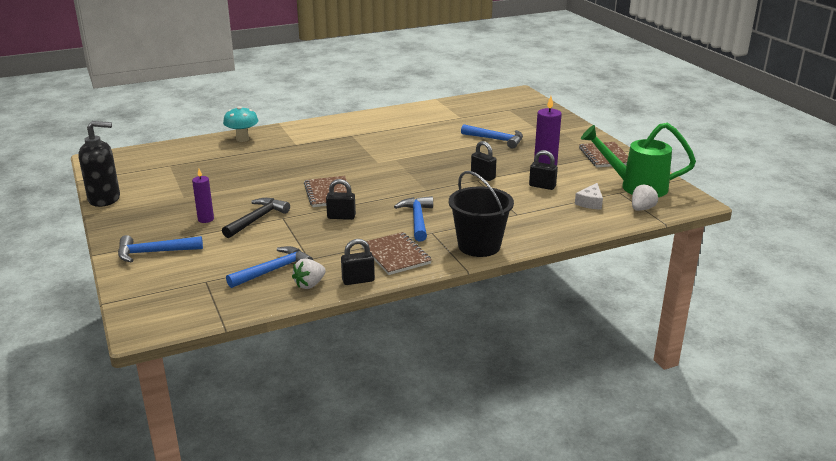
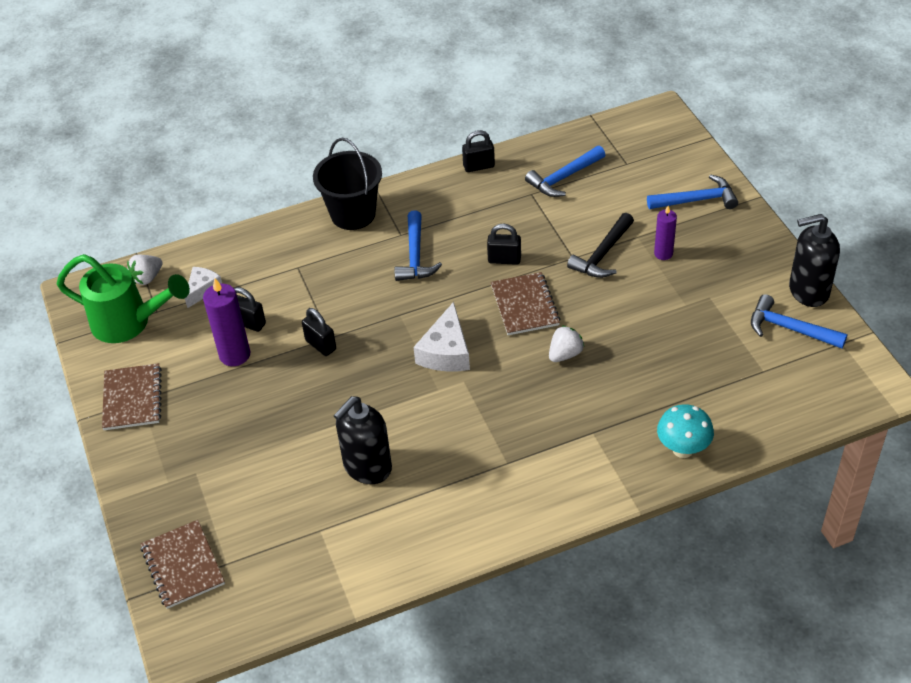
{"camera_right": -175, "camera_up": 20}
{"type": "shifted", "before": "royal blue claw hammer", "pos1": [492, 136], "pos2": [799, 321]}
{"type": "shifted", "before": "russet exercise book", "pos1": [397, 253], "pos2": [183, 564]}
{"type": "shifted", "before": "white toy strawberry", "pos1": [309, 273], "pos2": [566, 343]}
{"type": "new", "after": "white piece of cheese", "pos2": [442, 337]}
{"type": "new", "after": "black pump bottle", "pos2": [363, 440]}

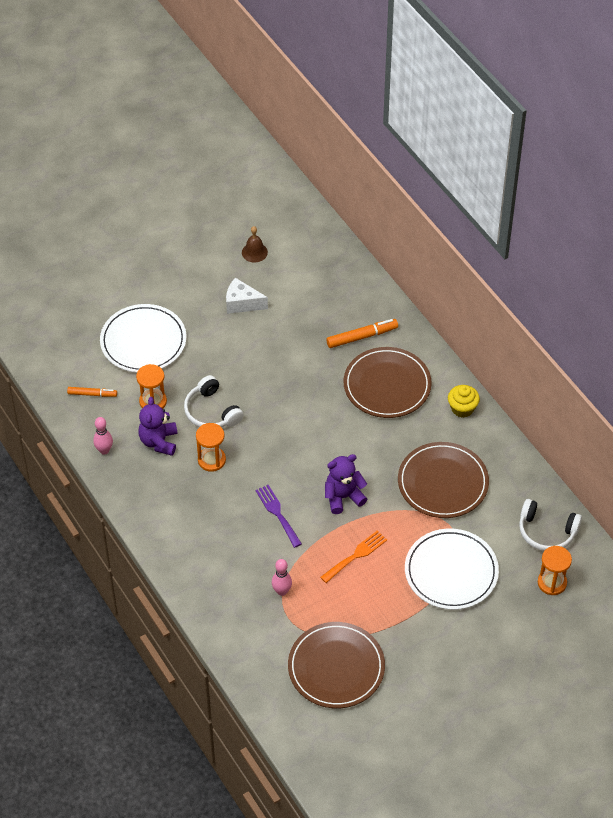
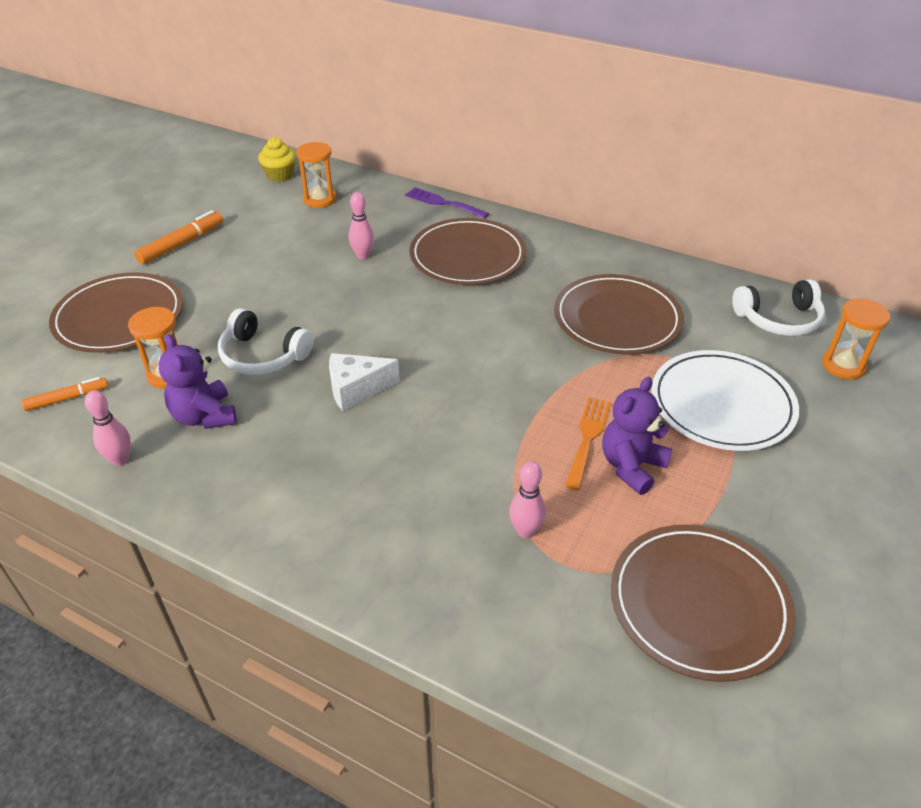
{"camera_right": -30, "camera_up": -10}
{"type": "gone", "before": "russet school bell", "pos1": [255, 244]}
{"type": "shifted", "before": "white piece of cheese", "pos1": [247, 296], "pos2": [364, 382]}
{"type": "repainted", "before": "white flat dish", "after": "russet flat dish", "pos1": [143, 338], "pos2": [116, 312]}
{"type": "shifted", "before": "bright orange marker", "pos1": [362, 333], "pos2": [179, 237]}
{"type": "shifted", "before": "yellow muffin", "pos1": [464, 401], "pos2": [277, 159]}
{"type": "shifted", "before": "bright orange sand timer", "pos1": [211, 447], "pos2": [316, 175]}
{"type": "shifted", "before": "royal purple stuffed bear", "pos1": [346, 484], "pos2": [637, 436]}
{"type": "shifted", "before": "royal purple fork", "pos1": [278, 516], "pos2": [447, 203]}
{"type": "new", "after": "pink skittle", "pos2": [361, 225]}

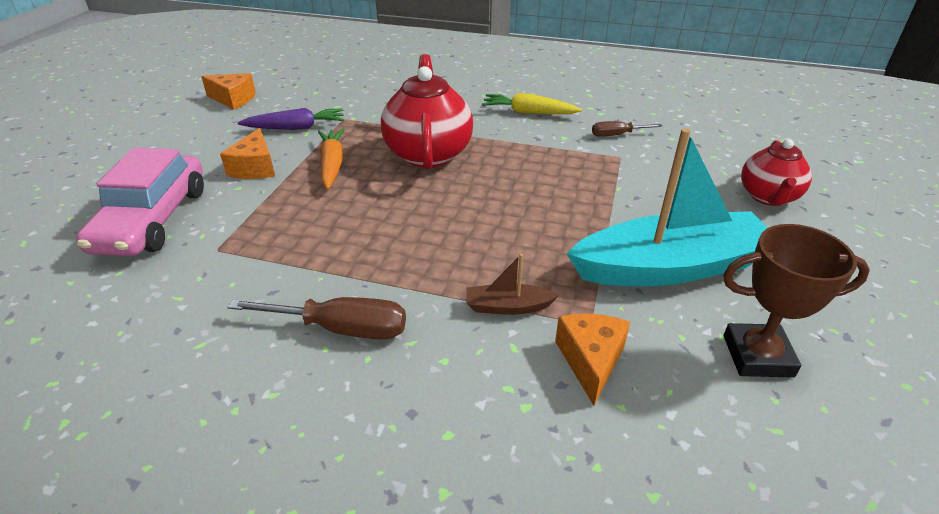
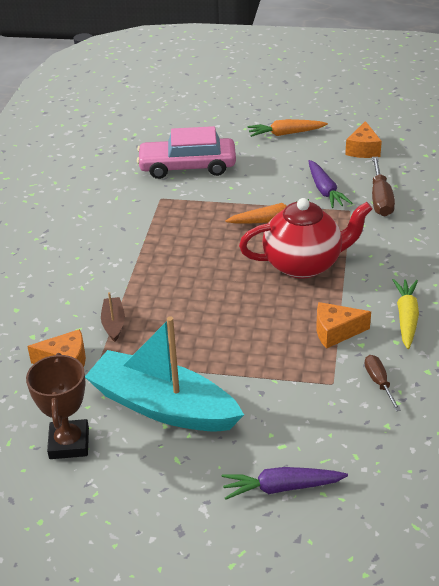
{"camera_right": 85, "camera_up": 0}
{"type": "shifted", "before": "bright orange piece of cheese", "pos1": [247, 153], "pos2": [343, 325]}
{"type": "rotated", "before": "aqua boat", "pos1": [666, 207], "pos2": [164, 374], "turn": 135}
{"type": "swapped", "before": "red tea pot", "after": "royal purple carrot", "pos1": [776, 172], "pos2": [285, 483]}
{"type": "shifted", "before": "russet screwdriver", "pos1": [316, 318], "pos2": [383, 187]}
{"type": "new", "after": "bright orange carrot", "pos2": [287, 128]}

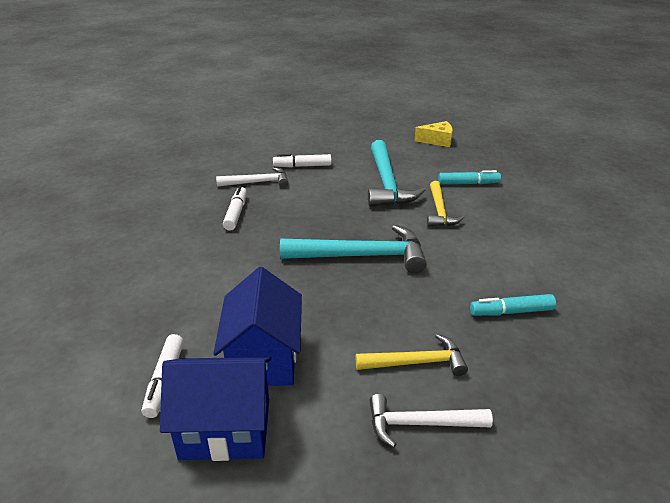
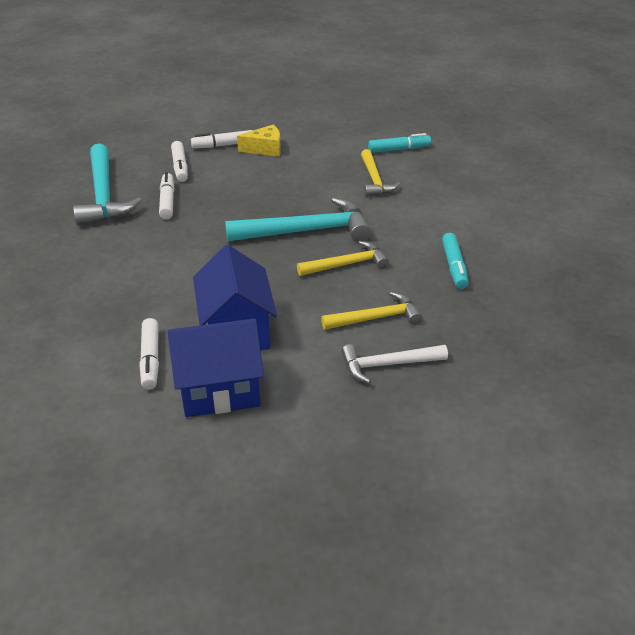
{"camera_right": -10, "camera_up": 5}
{"type": "shifted", "before": "yellow piece of cheese", "pos1": [433, 134], "pos2": [259, 140]}
{"type": "shifted", "before": "aqua claw hammer", "pos1": [397, 173], "pos2": [107, 184]}
{"type": "swapped", "before": "white claw hammer", "after": "white marker", "pos1": [252, 177], "pos2": [179, 161]}
{"type": "rotated", "before": "aqua marker", "pos1": [513, 305], "pos2": [455, 261], "turn": -75}
{"type": "new", "after": "yellow claw hammer", "pos2": [343, 258]}

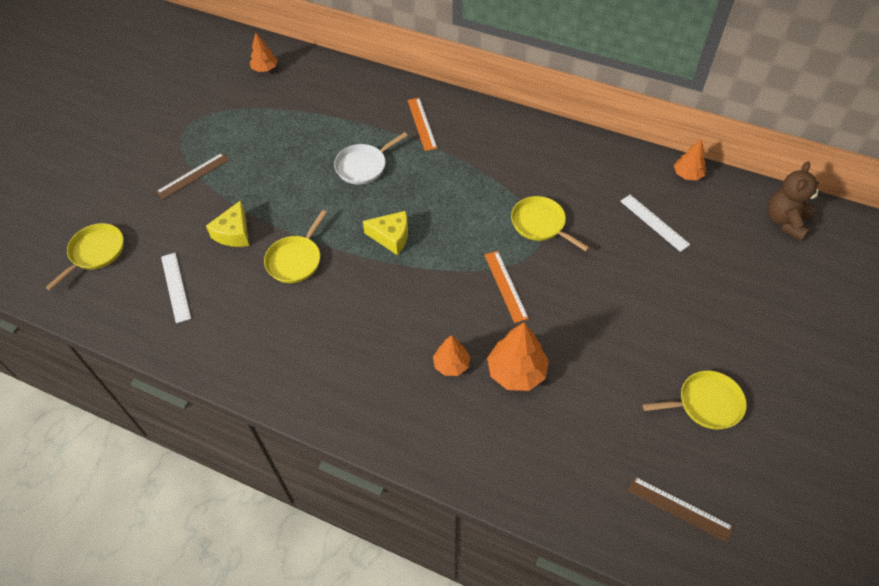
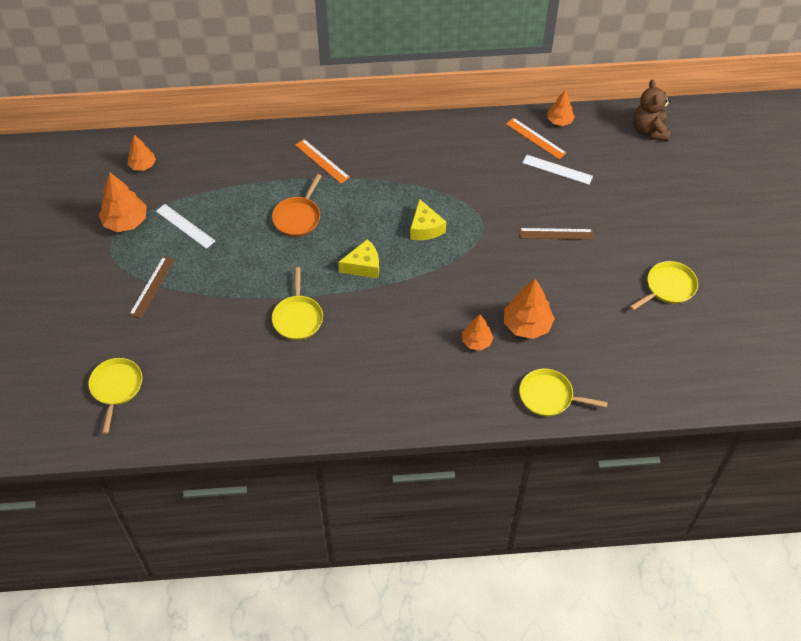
{"camera_right": -30, "camera_up": 0}
{"type": "repainted", "before": "white skillet", "after": "bright orange skillet", "pos1": [371, 158], "pos2": [296, 205]}
{"type": "shifted", "before": "yellow skillet", "pos1": [550, 223], "pos2": [563, 392]}
{"type": "shifted", "before": "yellow piece of cheese", "pos1": [227, 223], "pos2": [428, 219]}
{"type": "shifted", "before": "bright orange measuring stick", "pos1": [506, 287], "pos2": [536, 138]}
{"type": "shifted", "before": "white measuring stick", "pos1": [176, 288], "pos2": [185, 226]}
{"type": "shifted", "before": "russet measuring stick", "pos1": [681, 509], "pos2": [556, 234]}
{"type": "new", "after": "bright orange toy tree", "pos2": [123, 202]}

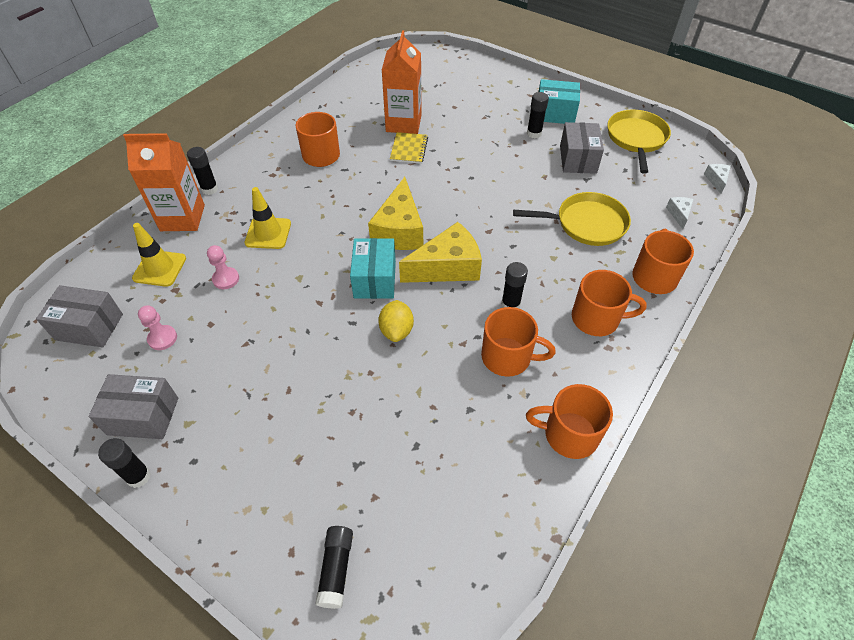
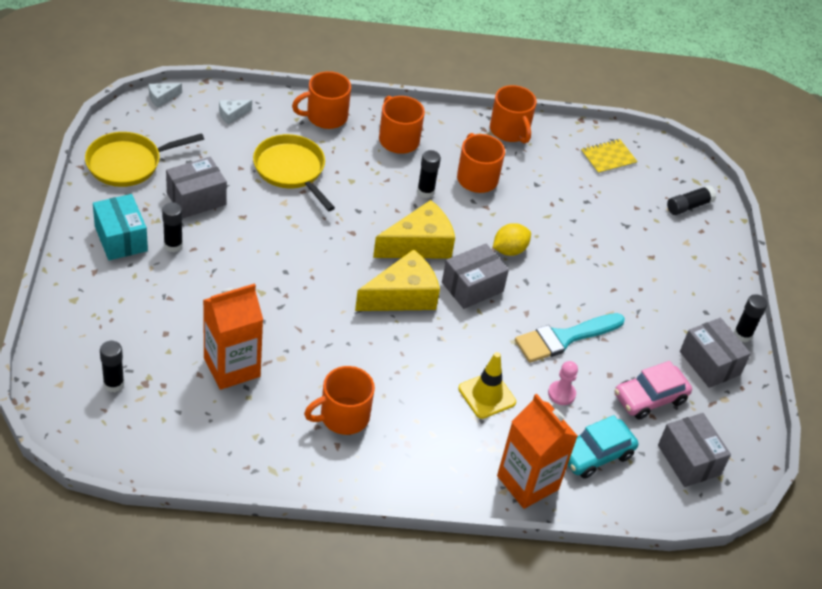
{"camera_right": -130, "camera_up": -5}
{"type": "shifted", "before": "yellow exercise book", "pos1": [409, 148], "pos2": [609, 156]}
{"type": "shifted", "before": "black glue stick", "pos1": [202, 171], "pos2": [112, 366]}
{"type": "rotated", "before": "yellow piece of cheese", "pos1": [440, 252], "pos2": [414, 229], "turn": 120}
{"type": "swapped", "before": "yellow safety cone", "after": "aqua automobile", "pos1": [159, 255], "pos2": [603, 447]}
{"type": "repainted", "before": "aqua box", "after": "gray box", "pos1": [373, 268], "pos2": [475, 276]}
{"type": "swapped", "before": "pink pawn", "after": "pink automobile", "pos1": [157, 328], "pos2": [653, 390]}
{"type": "new", "after": "aqua brush", "pos2": [570, 338]}

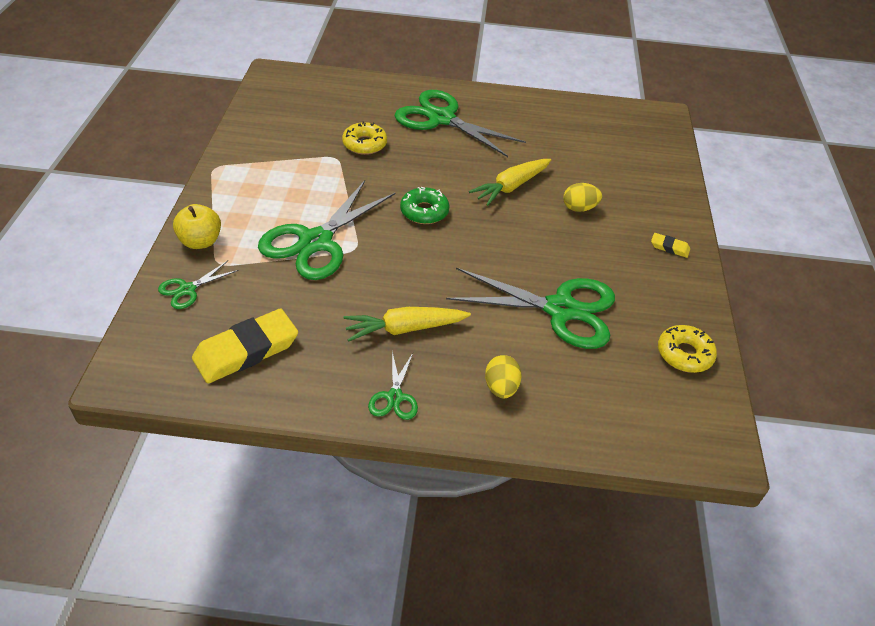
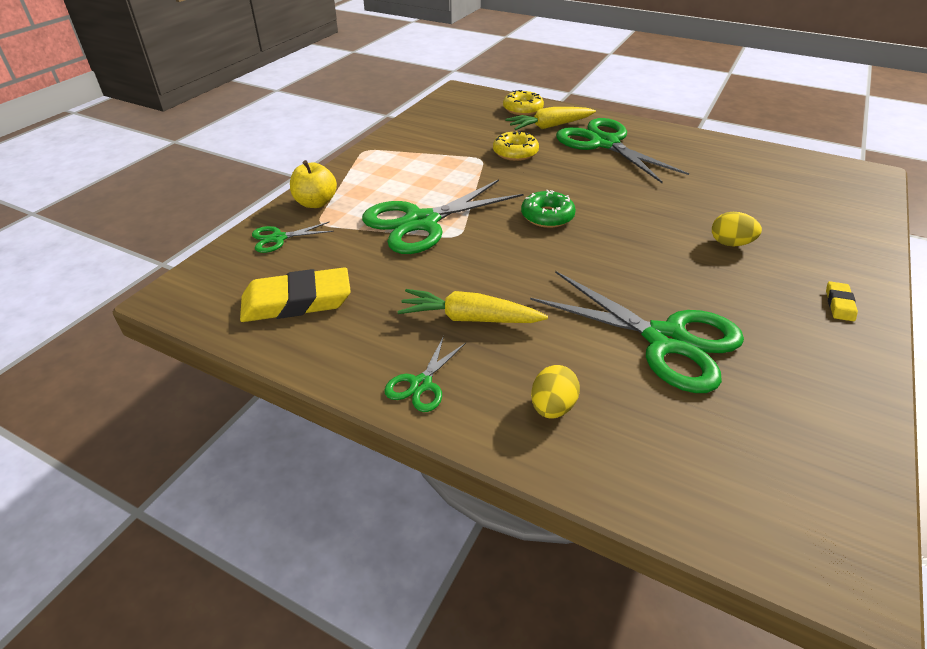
{"camera_right": 25, "camera_up": -5}
{"type": "shifted", "before": "yellow carrot", "pos1": [510, 182], "pos2": [550, 118]}
{"type": "rotated", "before": "yellow gum eraser", "pos1": [670, 245], "pos2": [842, 301], "turn": 60}
{"type": "shifted", "before": "yellow doughnut", "pos1": [687, 349], "pos2": [523, 103]}

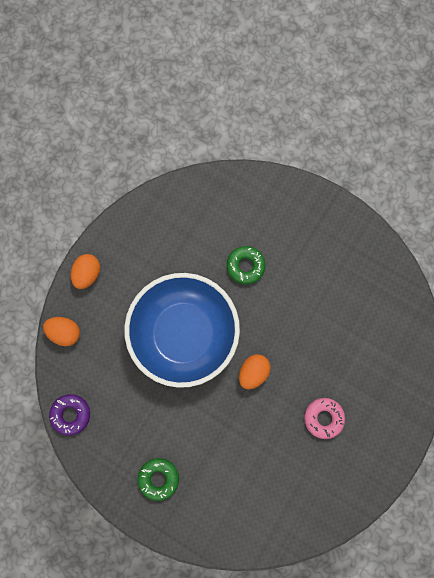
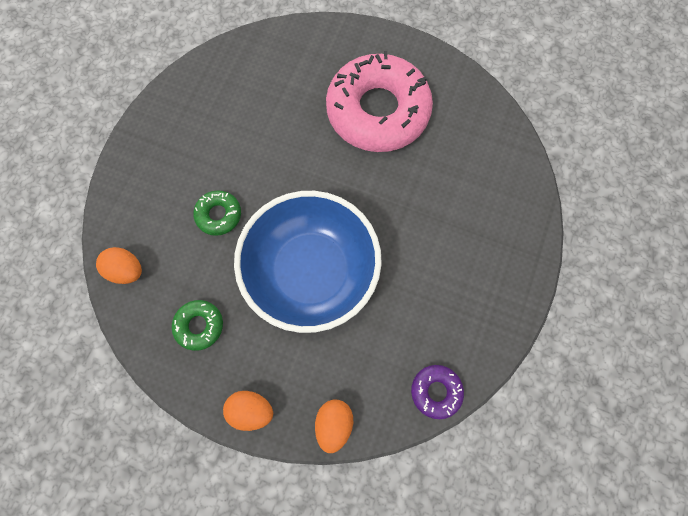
{"camera_right": -100, "camera_up": -5}
{"type": "shifted", "before": "bright orange egg shape", "pos1": [255, 371], "pos2": [119, 265]}
{"type": "scaled", "before": "pink doughnut", "pos1": [324, 418], "pos2": [379, 101], "scale": 2.37}
{"type": "shifted", "before": "green doughnut", "pos1": [158, 479], "pos2": [197, 325]}

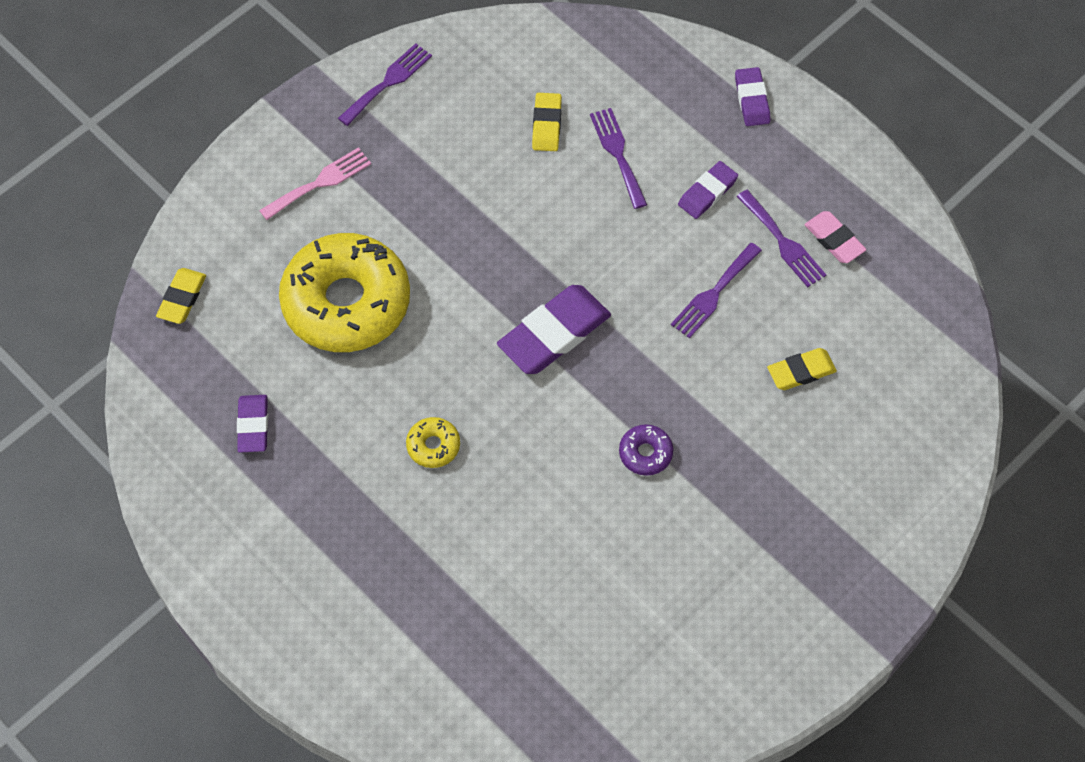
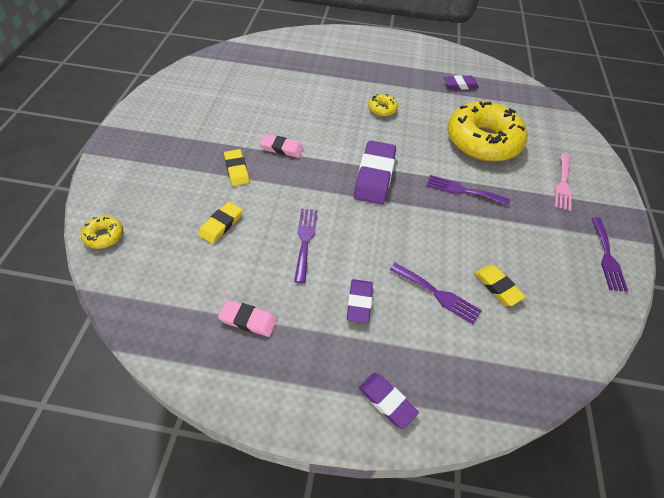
{"camera_right": 140, "camera_up": -10}
{"type": "shifted", "before": "royal purple fork", "pos1": [781, 238], "pos2": [468, 190]}
{"type": "shifted", "before": "yellow gum eraser", "pos1": [181, 296], "pos2": [236, 167]}
{"type": "rotated", "before": "royal purple gum eraser", "pos1": [252, 424], "pos2": [461, 82], "turn": -60}
{"type": "swapped", "before": "royal purple doughnut", "after": "pink gum eraser", "pos1": [646, 450], "pos2": [282, 146]}
{"type": "new", "after": "yellow doughnut", "pos2": [102, 232]}

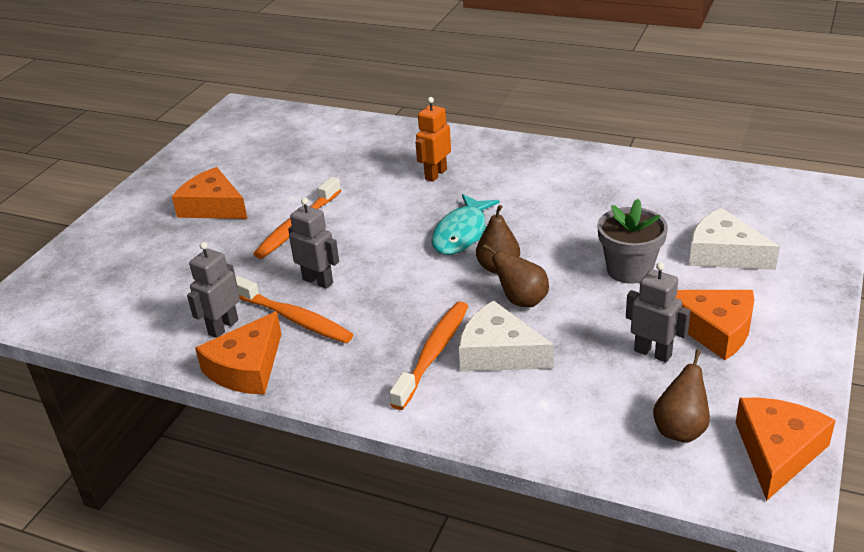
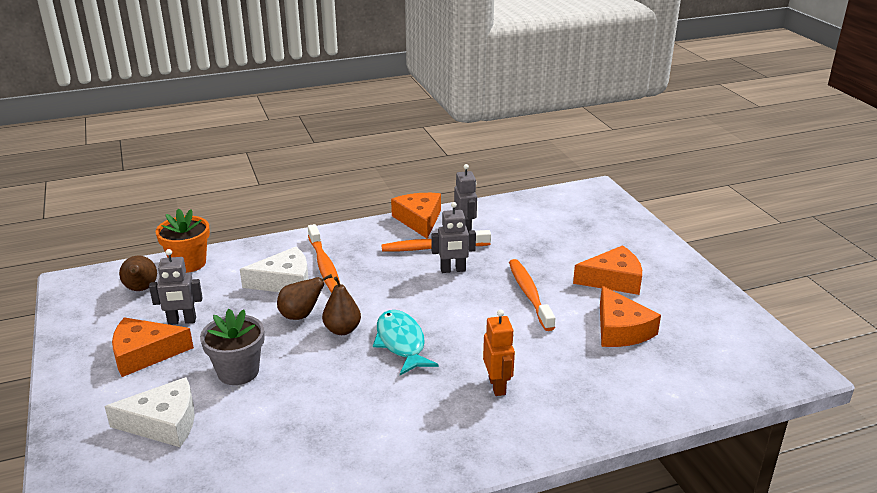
{"camera_right": 135, "camera_up": -5}
{"type": "shifted", "before": "bright orange piece of cheese", "pos1": [786, 449], "pos2": [630, 316]}
{"type": "new", "after": "bright orange potted plant", "pos2": [183, 240]}

